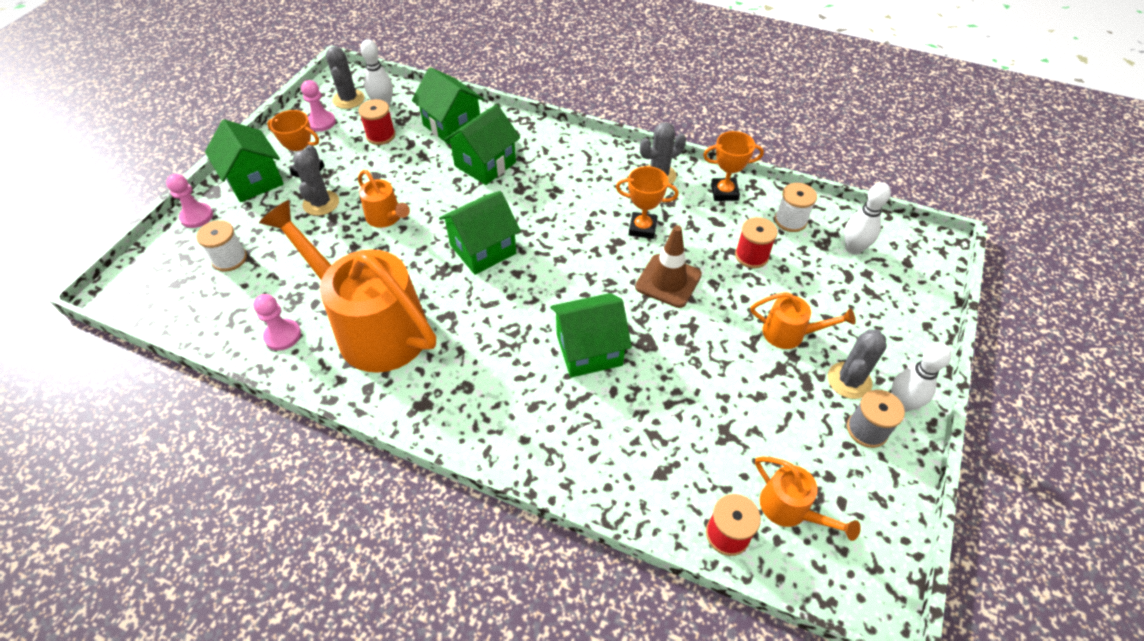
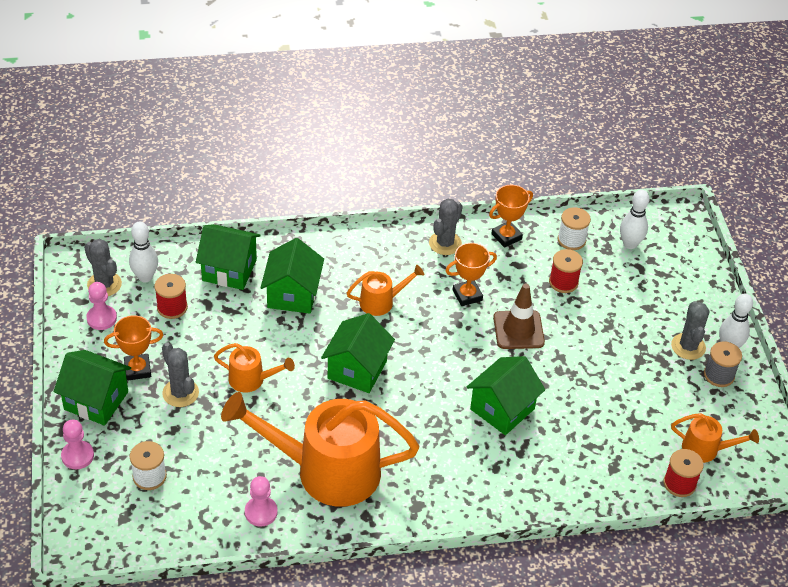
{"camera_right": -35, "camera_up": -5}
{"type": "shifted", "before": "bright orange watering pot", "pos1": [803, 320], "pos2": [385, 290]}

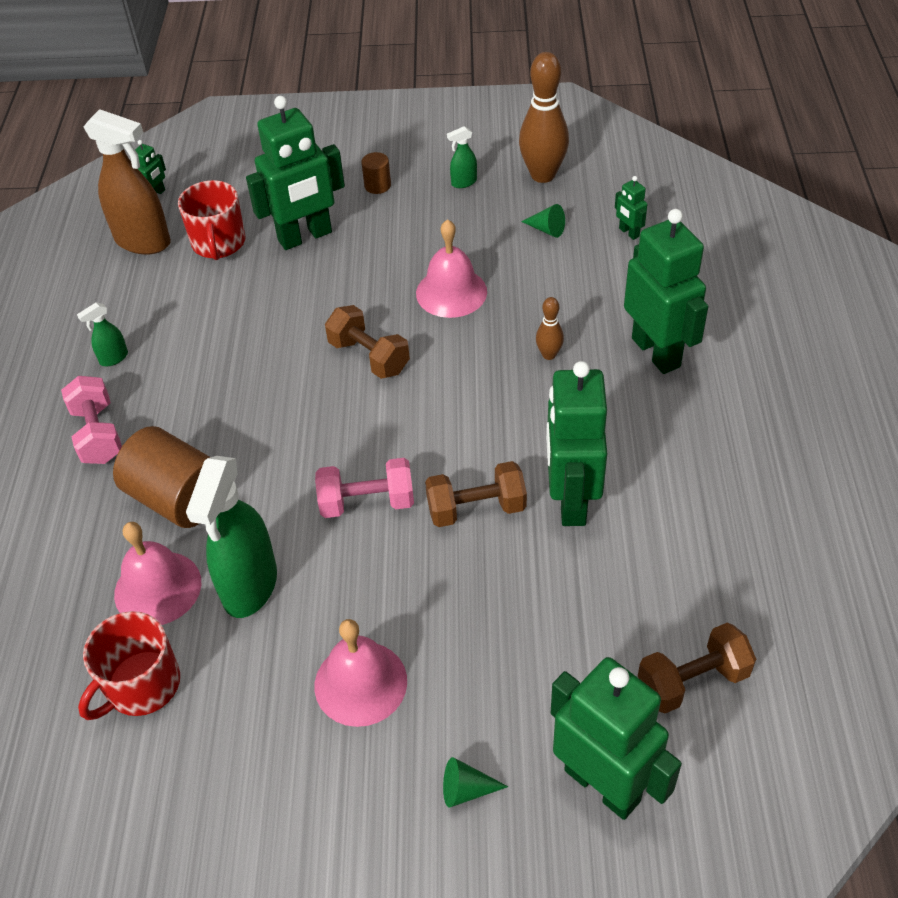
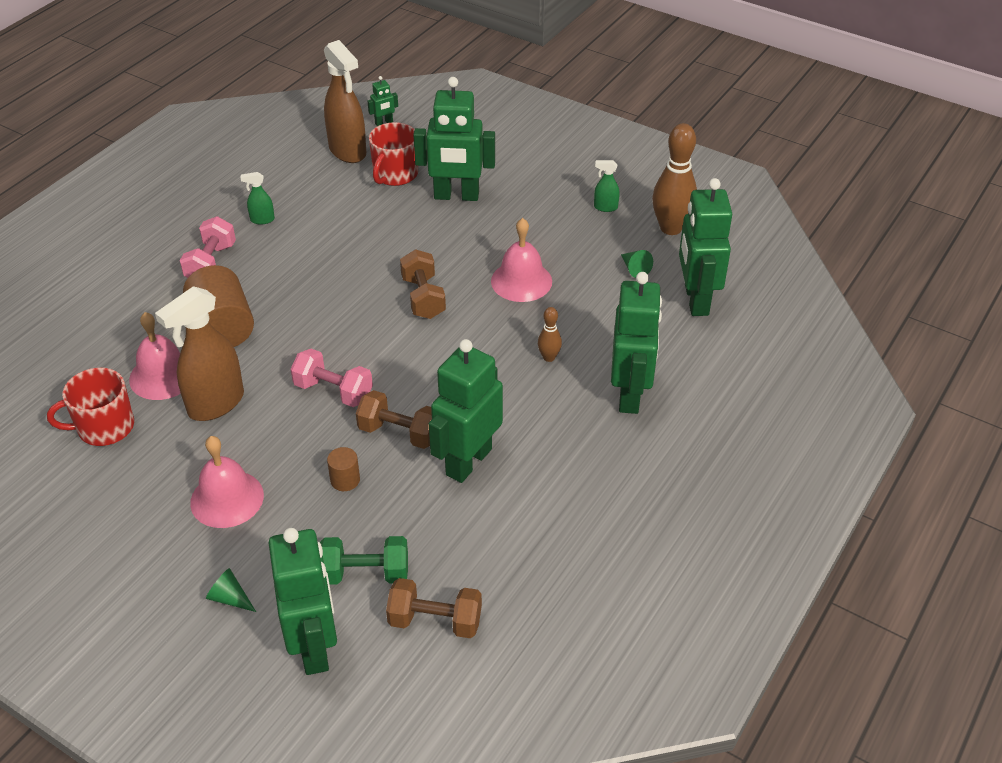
{"camera_right": 30, "camera_up": -5}
{"type": "shifted", "before": "russet cylinder shape", "pos1": [376, 173], "pos2": [343, 469]}
{"type": "scaled", "before": "green robot figure", "pos1": [631, 208], "pos2": [705, 247], "scale": 2.36}
{"type": "repainted", "before": "green sprayer", "after": "russet sprayer", "pos1": [231, 537], "pos2": [199, 353]}
{"type": "new", "after": "green hand weight", "pos2": [364, 560]}

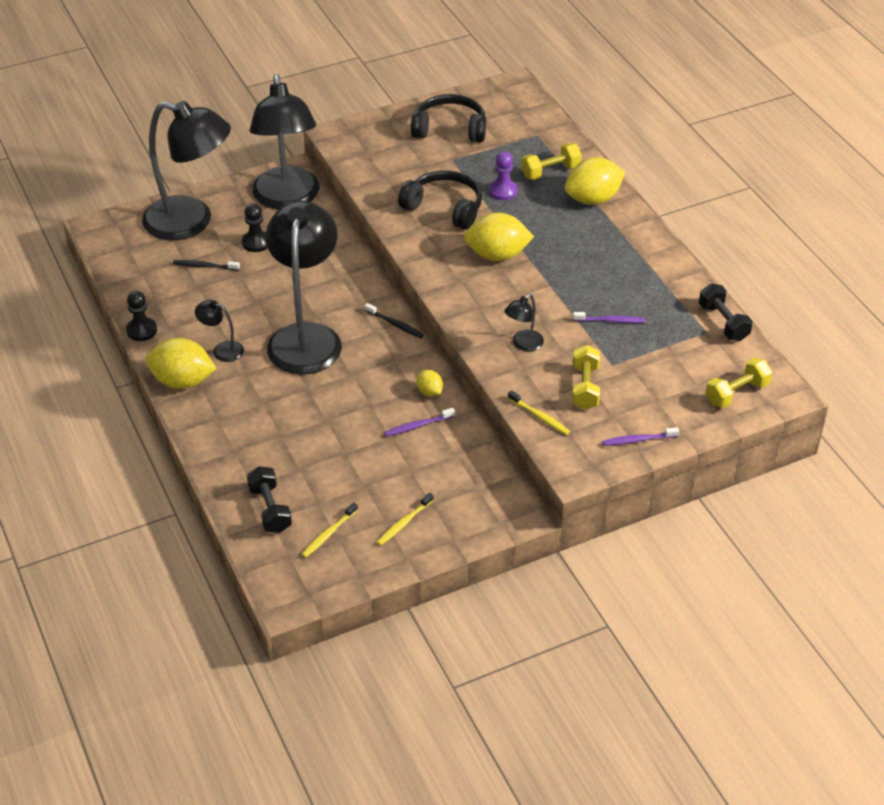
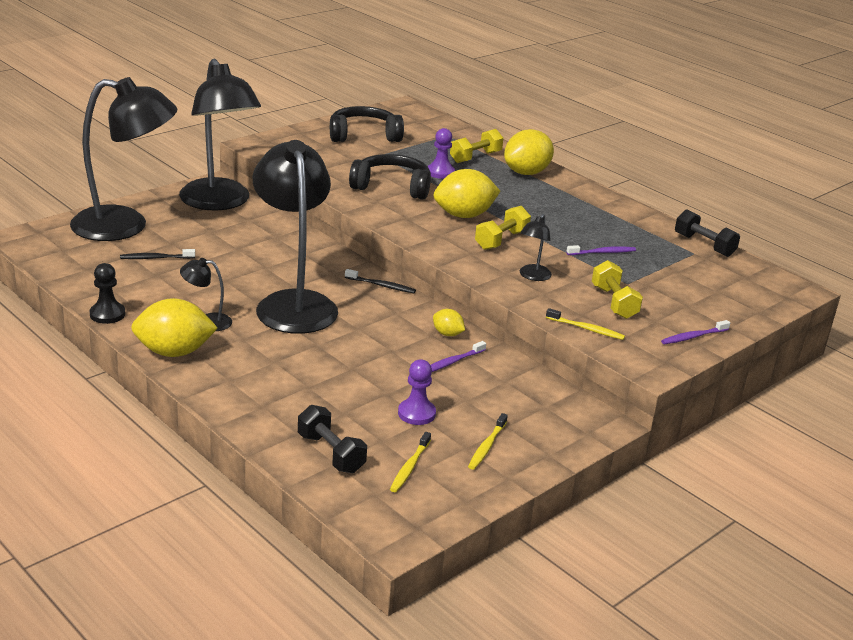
{"camera_right": -20, "camera_up": -15}
{"type": "gone", "before": "black pawn", "pos1": [255, 228]}
{"type": "shifted", "before": "yellow hand weight", "pos1": [738, 383], "pos2": [503, 228]}
{"type": "new", "after": "royal purple pawn", "pos2": [417, 392]}

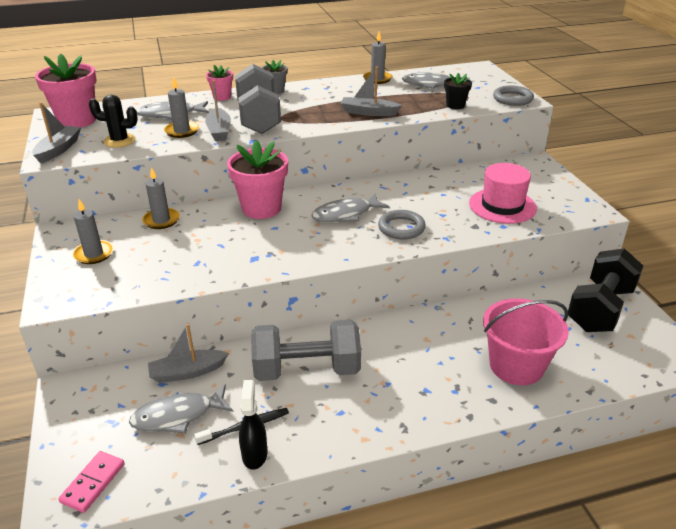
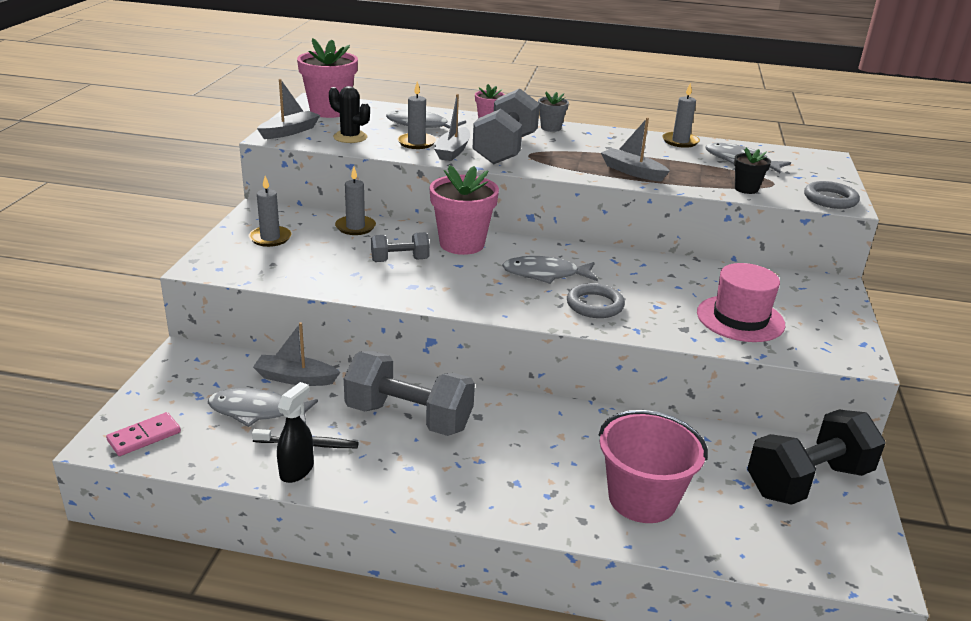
{"camera_right": 25, "camera_up": -5}
{"type": "new", "after": "gray hand weight", "pos2": [400, 247]}

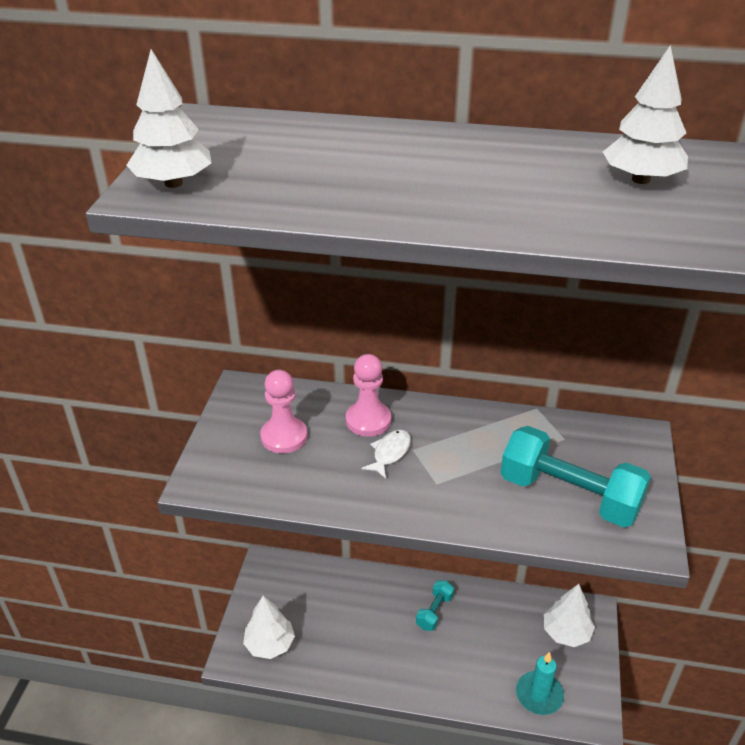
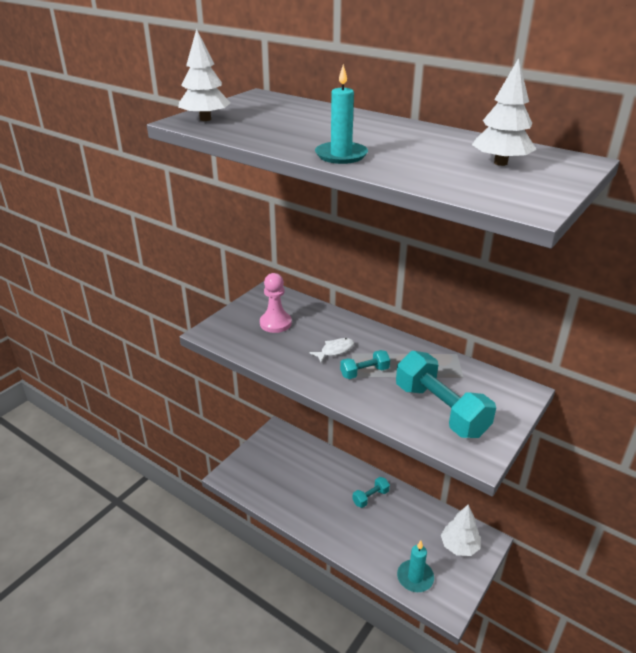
{"camera_right": 25, "camera_up": -5}
{"type": "gone", "before": "pink pawn", "pos1": [368, 395]}
{"type": "gone", "before": "white toy tree", "pos1": [269, 627]}
{"type": "new", "after": "aqua pillar candle", "pos2": [341, 114]}
{"type": "new", "after": "aqua hand weight", "pos2": [365, 364]}

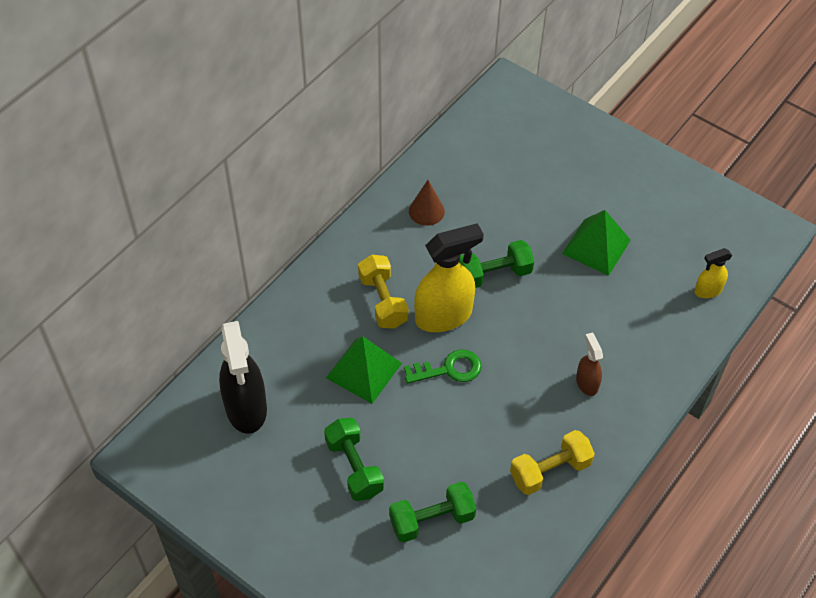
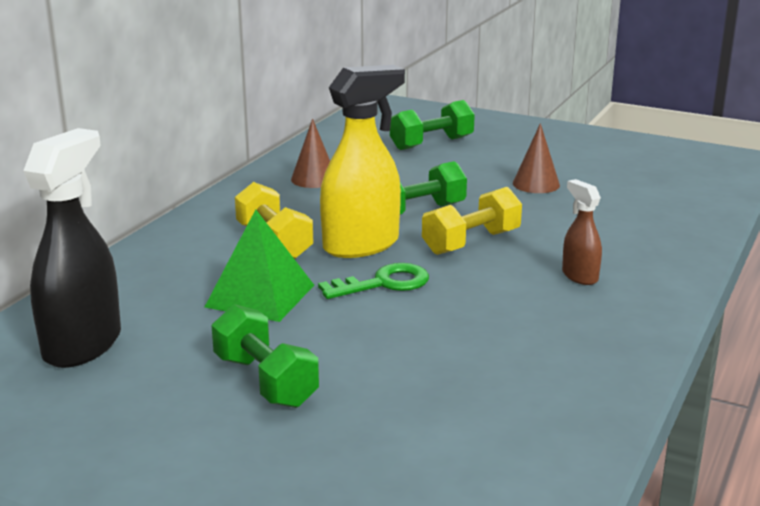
{"camera_right": -10, "camera_up": -30}
{"type": "swapped", "before": "green solid pyramid", "after": "russet solid cone", "pos1": [596, 243], "pos2": [536, 158]}
{"type": "gone", "before": "yellow sprayer", "pos1": [713, 273]}
{"type": "rotated", "before": "black sprayer", "pos1": [243, 377], "pos2": [72, 248], "turn": -135}
{"type": "shifted", "before": "yellow hand weight", "pos1": [552, 462], "pos2": [472, 221]}
{"type": "shifted", "before": "green hand weight", "pos1": [432, 511], "pos2": [432, 125]}

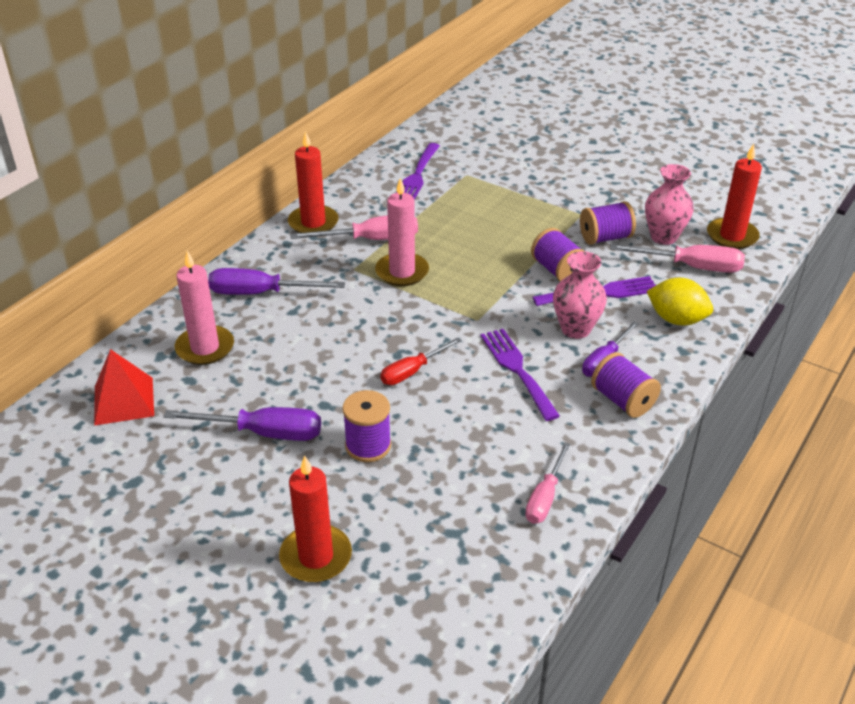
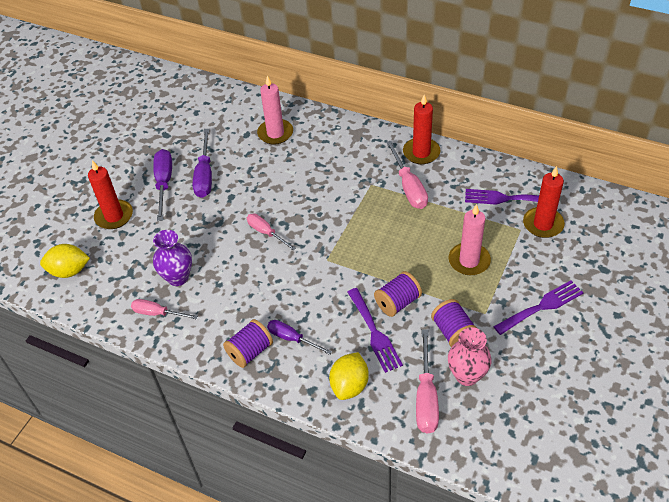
{"camera_right": 85, "camera_up": 10}
{"type": "shifted", "before": "red pillar candle", "pos1": [734, 196], "pos2": [544, 202]}
{"type": "shifted", "before": "pink pillar candle", "pos1": [402, 232], "pos2": [470, 239]}
{"type": "gone", "before": "pink tall vase", "pos1": [580, 295]}
{"type": "shifted", "before": "royal purple screwdriver", "pos1": [276, 281], "pos2": [162, 185]}
{"type": "shifted", "before": "royal purple fork", "pos1": [520, 375], "pos2": [538, 307]}
{"type": "repainted", "before": "red screwdriver", "after": "pink screwdriver", "pos1": [420, 361], "pos2": [271, 232]}
{"type": "gone", "before": "red solid pyramid", "pos1": [124, 387]}
{"type": "gone", "before": "royal purple reel of thread", "pos1": [366, 426]}
{"type": "new", "after": "royal purple tall vase", "pos2": [172, 258]}
{"type": "new", "after": "yellow lemon", "pos2": [65, 261]}

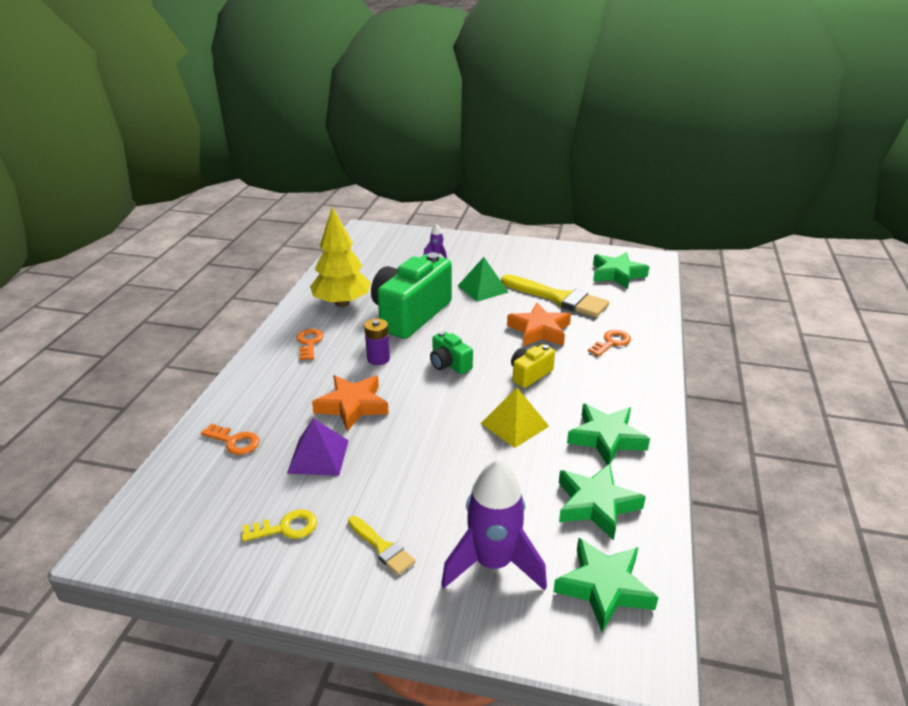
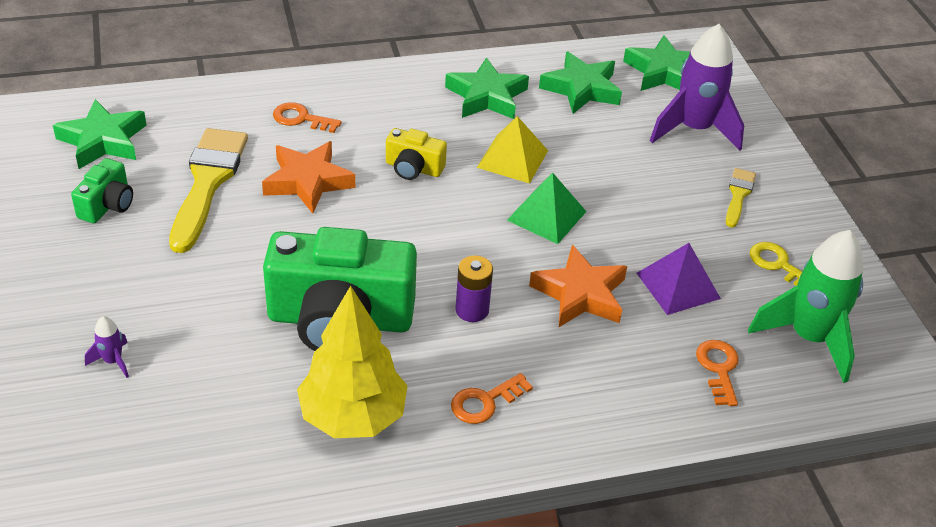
{"camera_right": -120, "camera_up": 10}
{"type": "shifted", "before": "green solid pyramid", "pos1": [483, 279], "pos2": [547, 208]}
{"type": "shifted", "before": "green photo camera", "pos1": [451, 352], "pos2": [102, 190]}
{"type": "new", "after": "green spaceship", "pos2": [806, 306]}

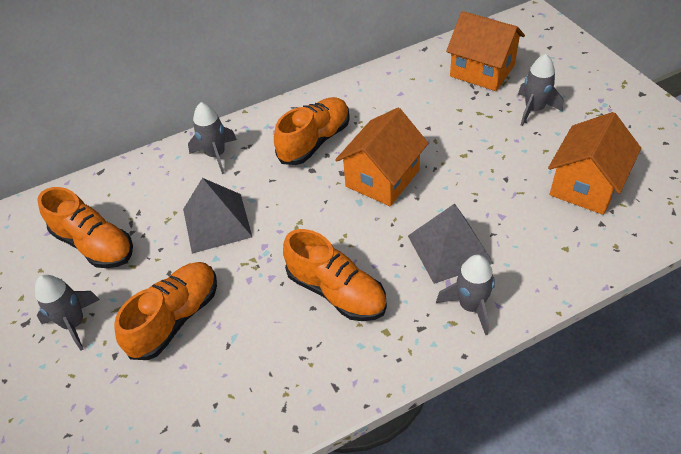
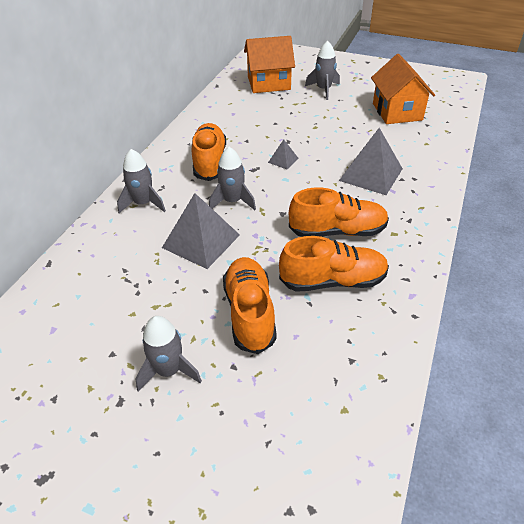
{"camera_right": -45, "camera_up": -5}
{"type": "swapped", "before": "bright orange toy house", "after": "gray solid pyramid", "pos1": [381, 157], "pos2": [283, 154]}
{"type": "shifted", "before": "bright orange shoe", "pos1": [85, 227], "pos2": [334, 264]}
{"type": "shifted", "before": "gray spaceship", "pos1": [465, 295], "pos2": [232, 178]}

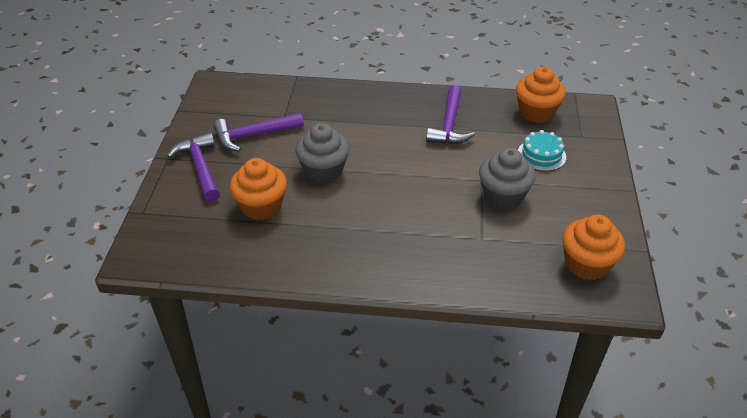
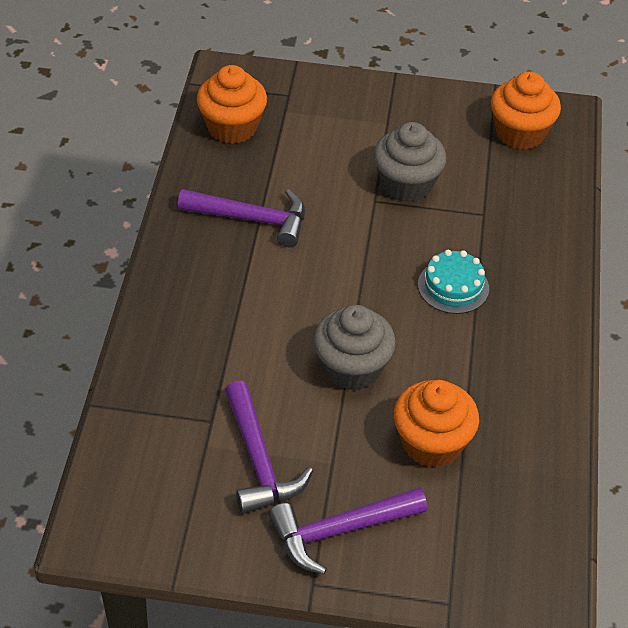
{"camera_right": -90, "camera_up": 5}
{"type": "shifted", "before": "aqua cake", "pos1": [542, 150], "pos2": [453, 282]}

